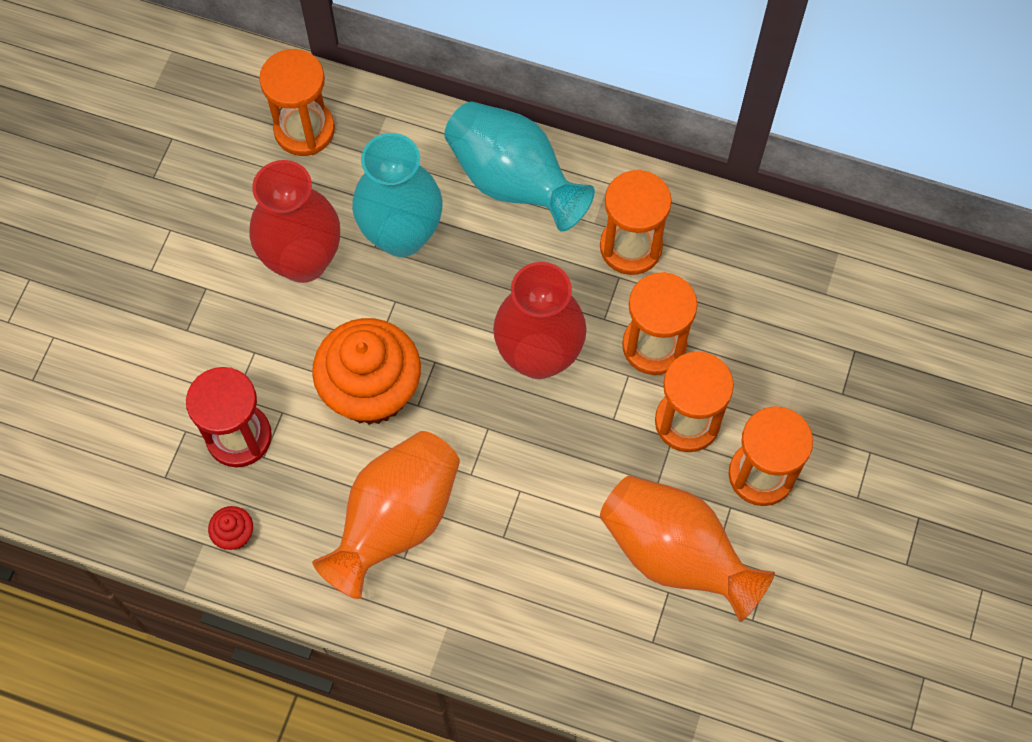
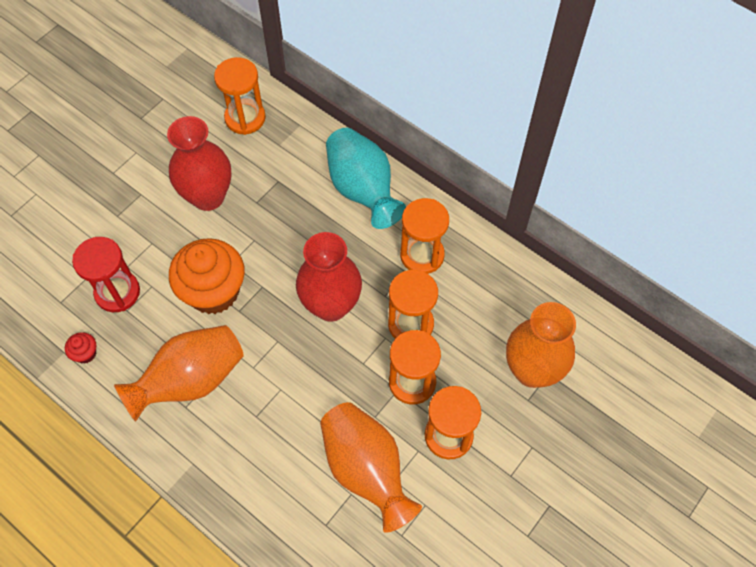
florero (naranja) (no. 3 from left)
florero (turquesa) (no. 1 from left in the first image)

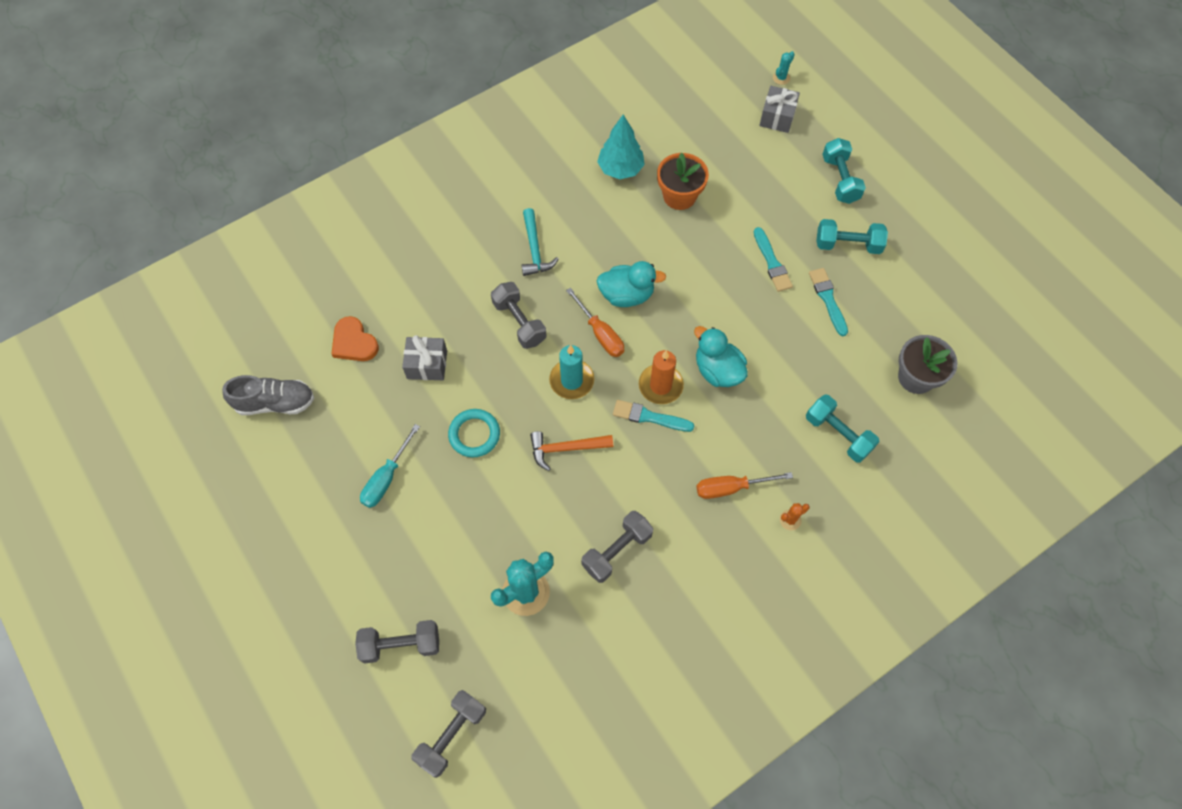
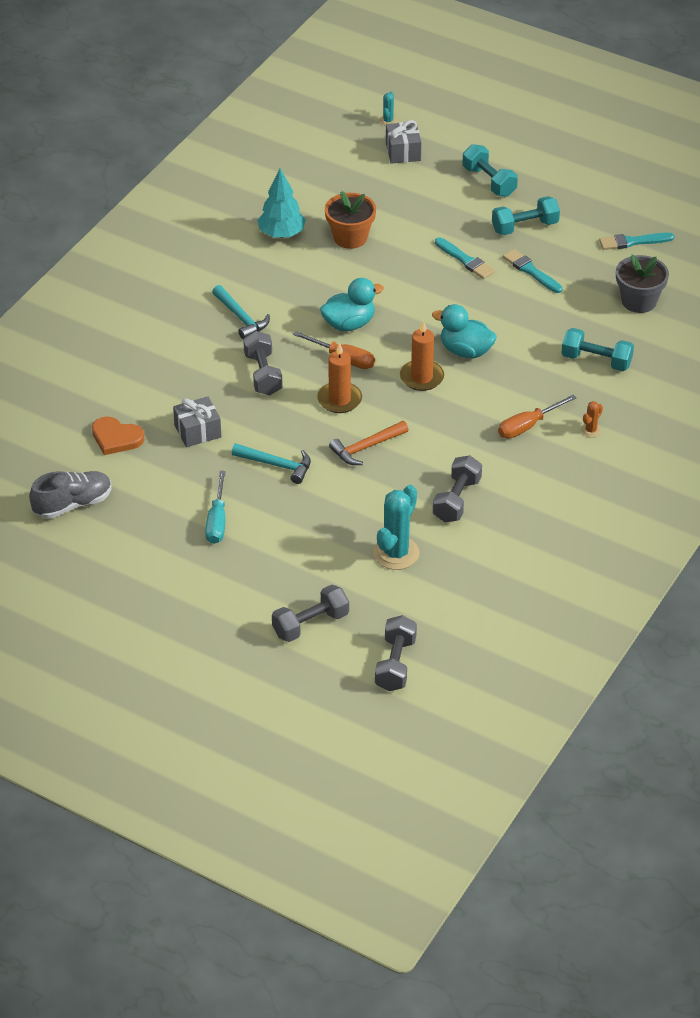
martillo (turquesa) (no. 2 from left)
mancuerna (gris) (no. 1 from left)
vela (naranja) (no. 1 from left)
pincel (turquesa) (no. 3 from left)

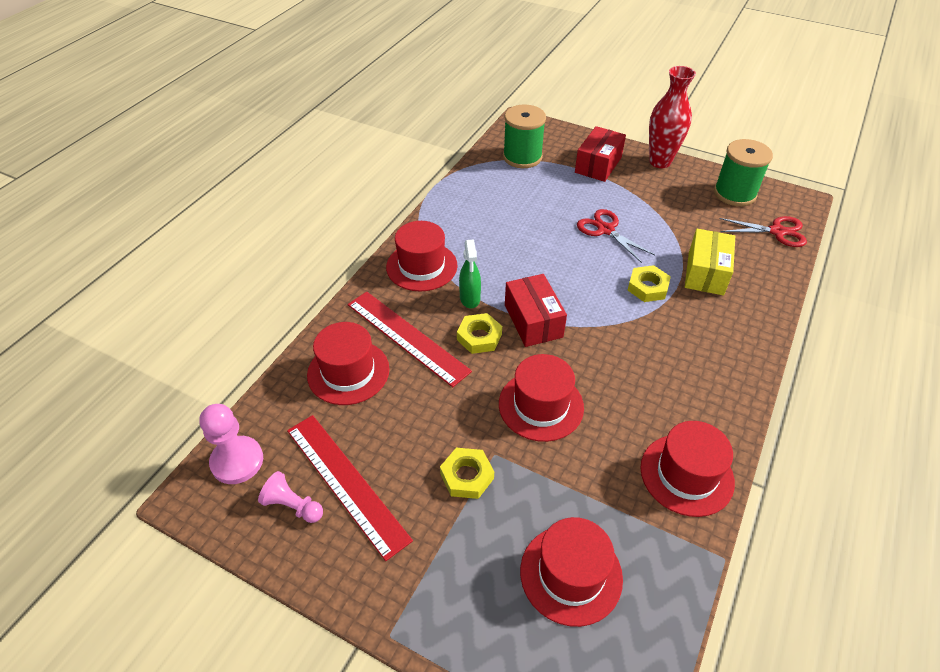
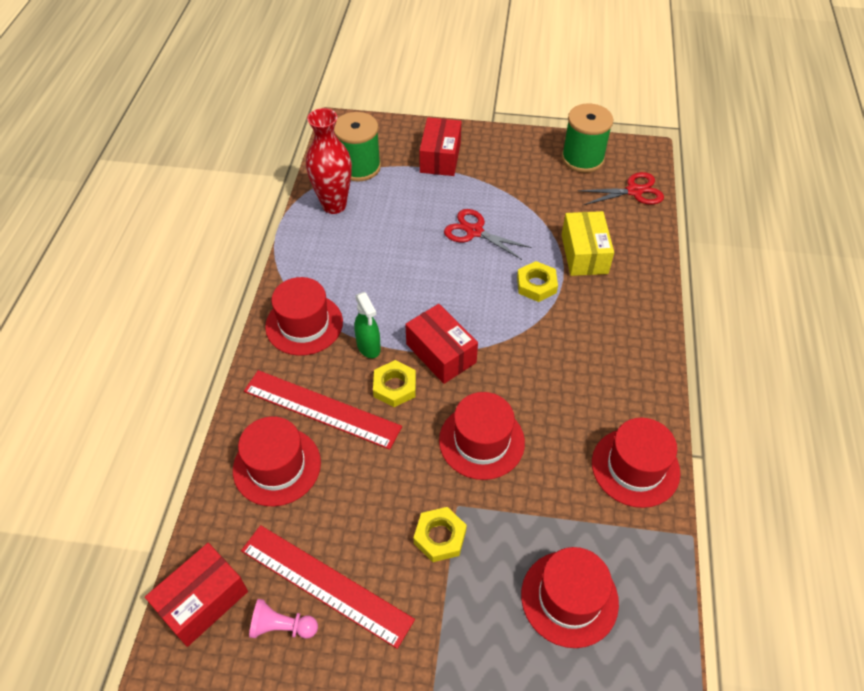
caja (rojo) (no. 1 from left)
florero (rojo)

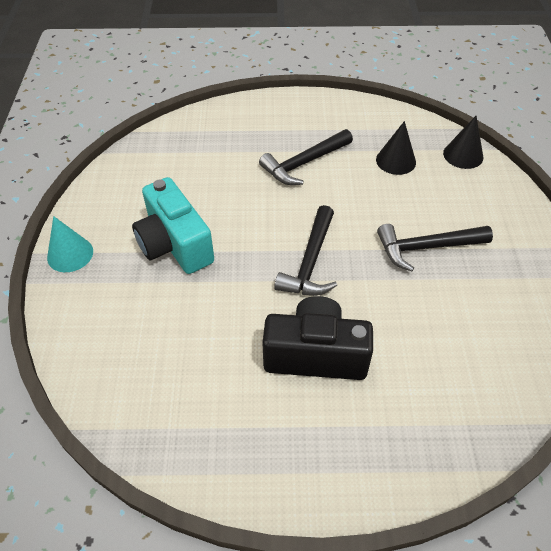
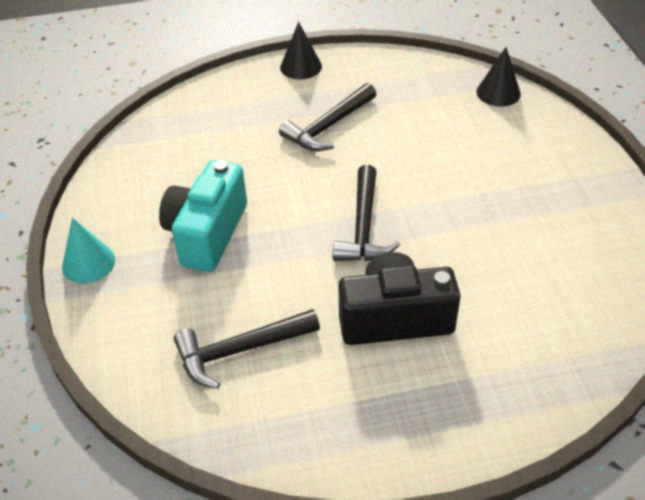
cámara (turquesa)
martillo (negro) (no. 1 from left)
cono (negro) (no. 1 from left)

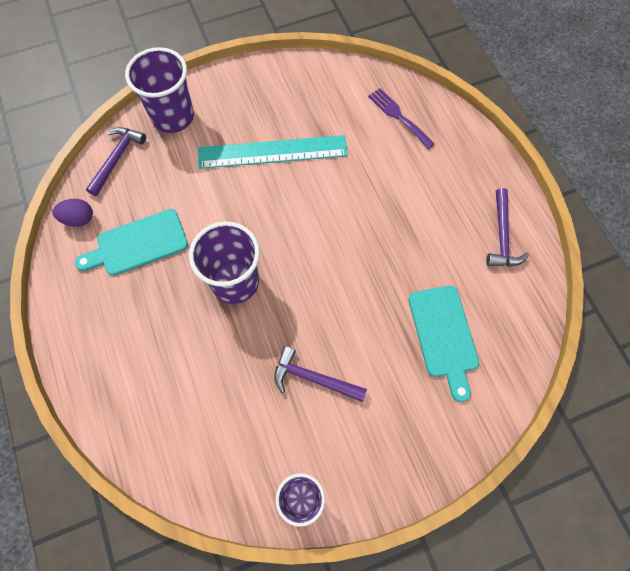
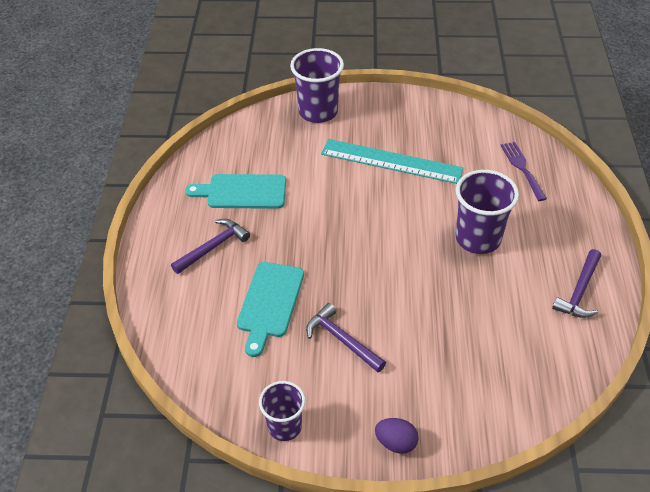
martillo (morado) (no. 1 from left)
tabla de cortar (turquesa) (no. 2 from left)
huevo (morado)
vaso (morado) (no. 3 from left)

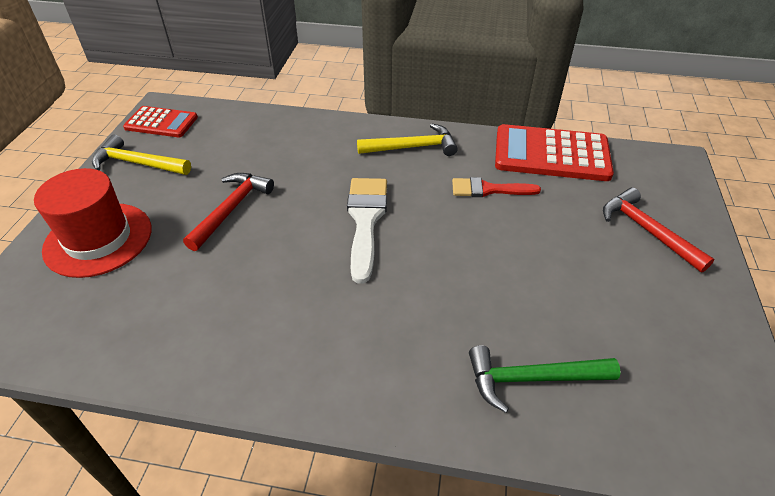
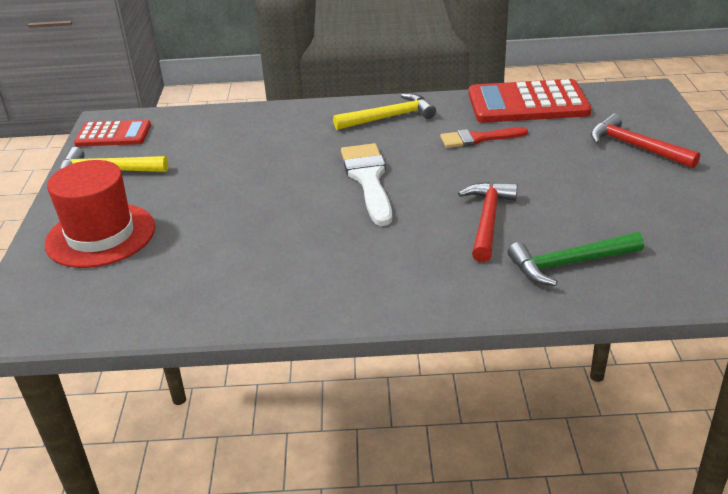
martillo (rojo) (no. 1 from left)

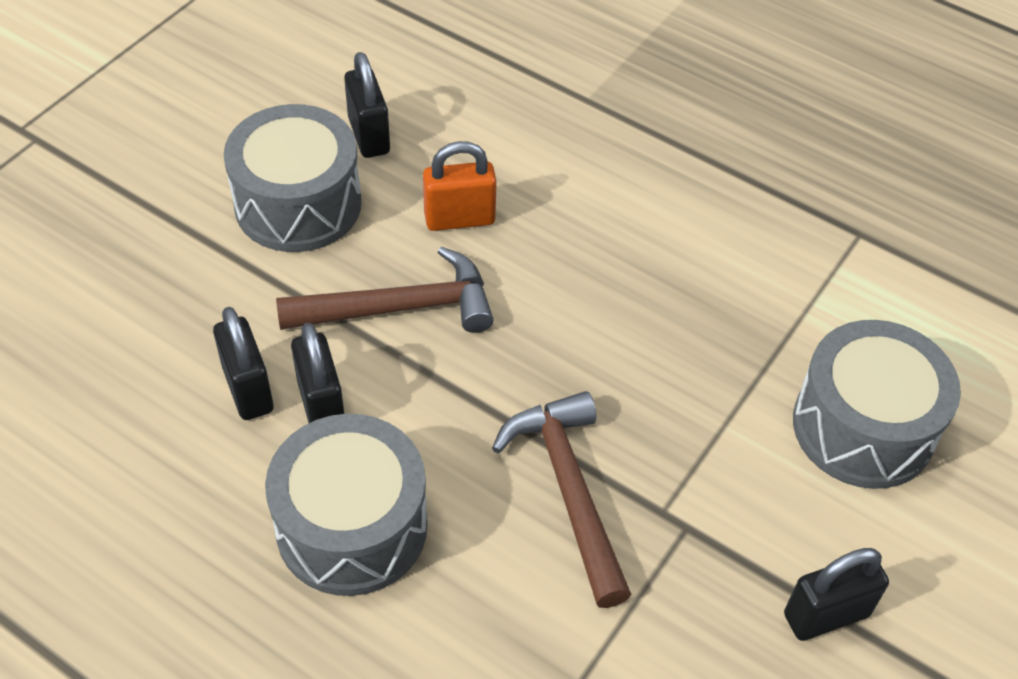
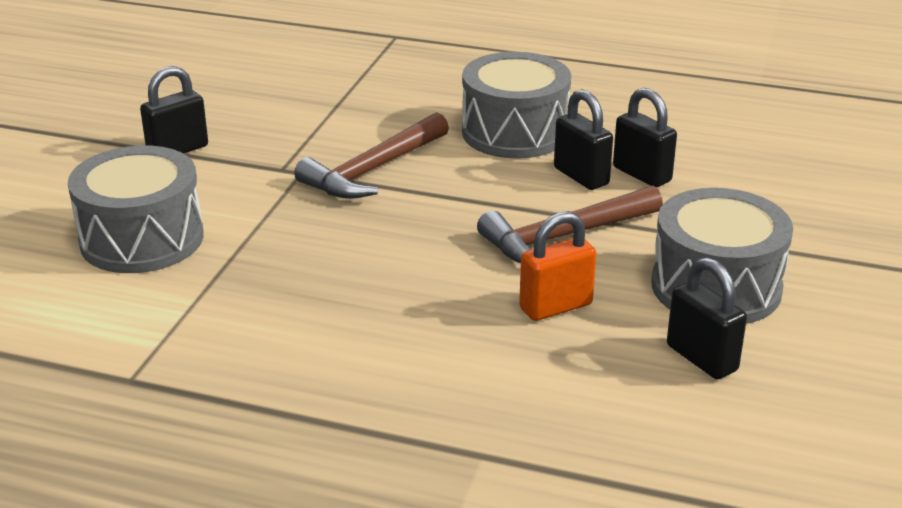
martillo (marrón) (no. 1 from left)

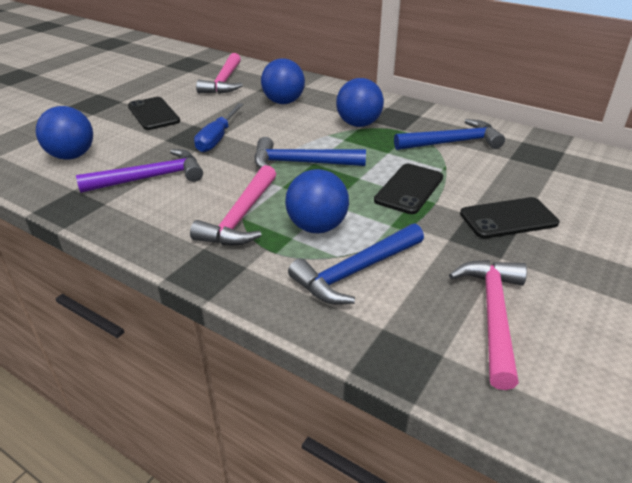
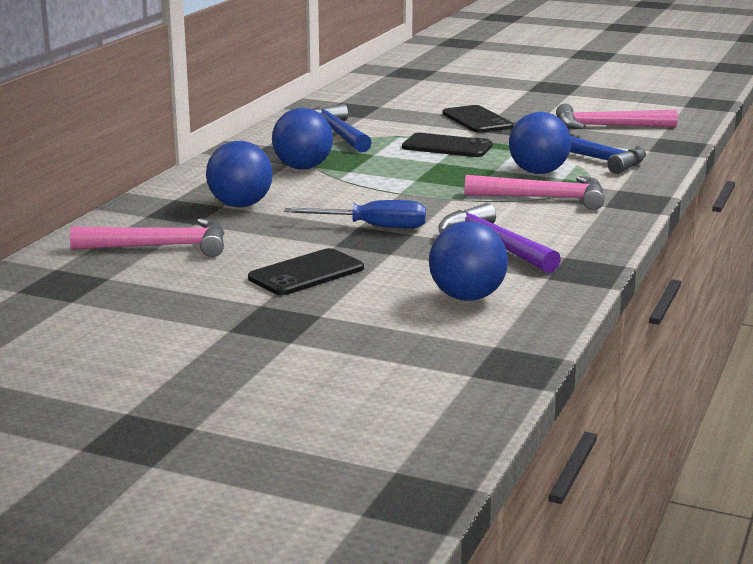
martillo (azul) (no. 1 from left in the first image)

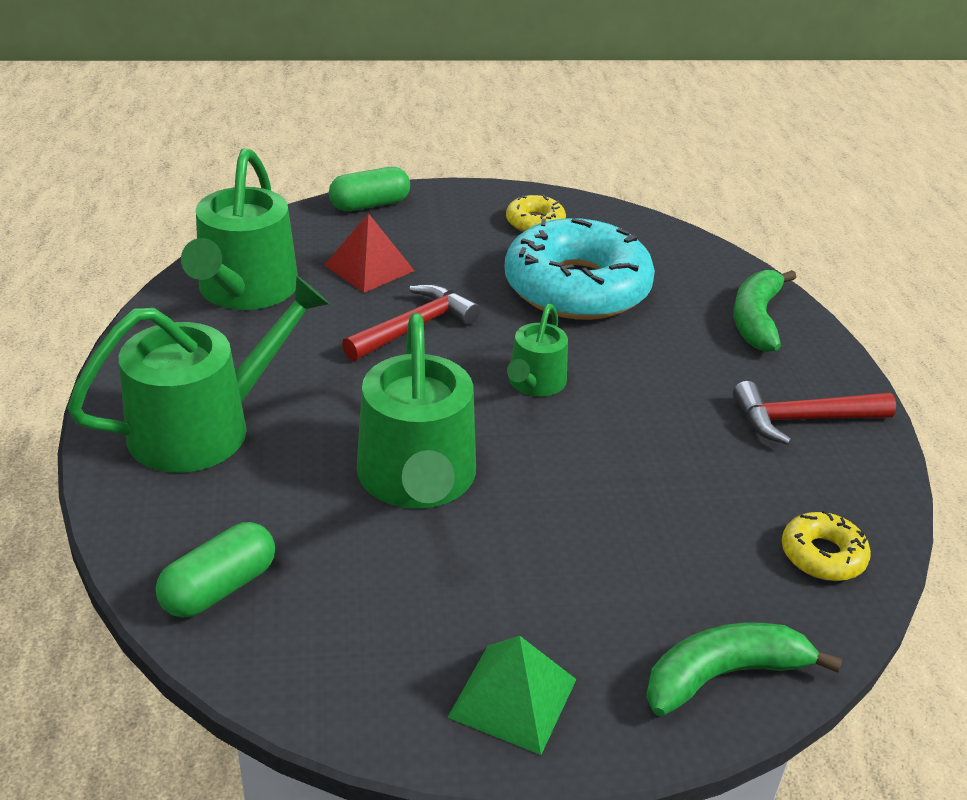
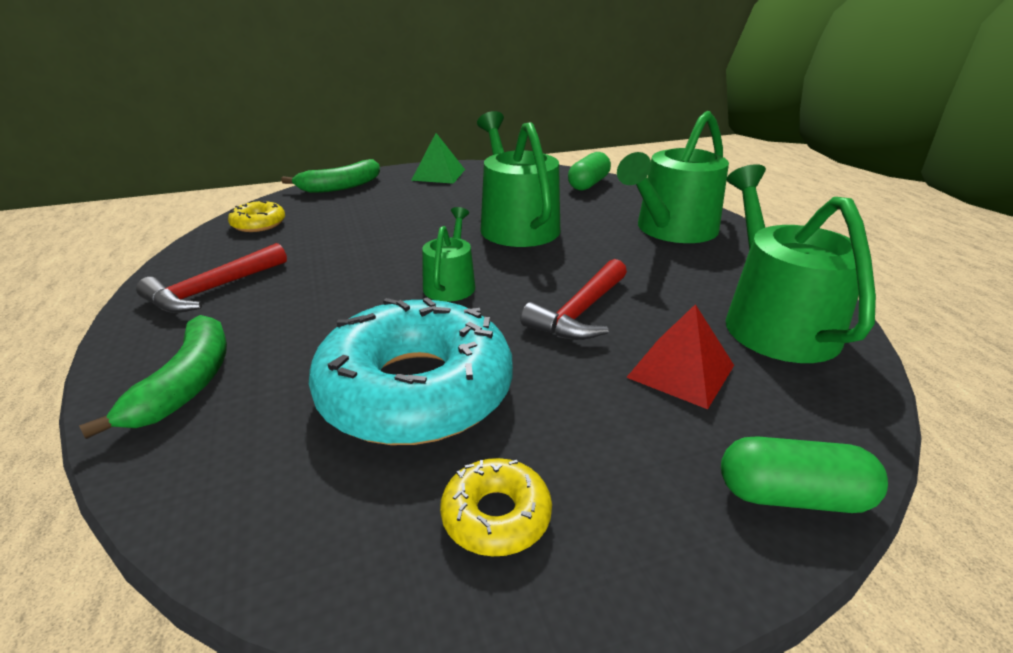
martillo (rojo) (no. 1 from left)
cápsula (verde) (no. 2 from left)

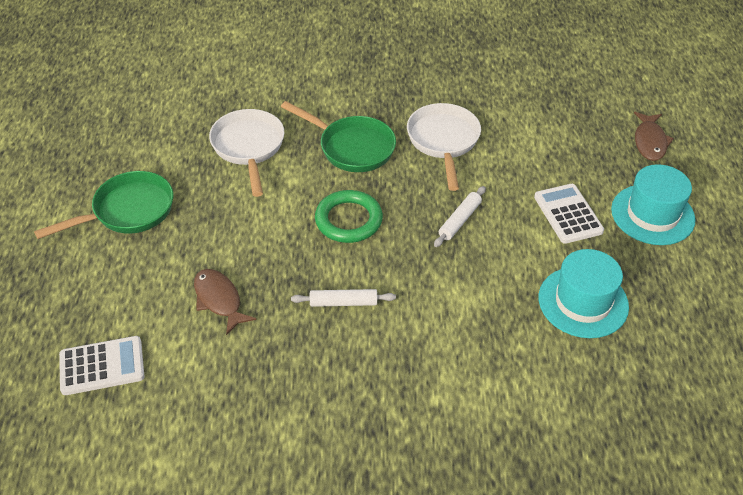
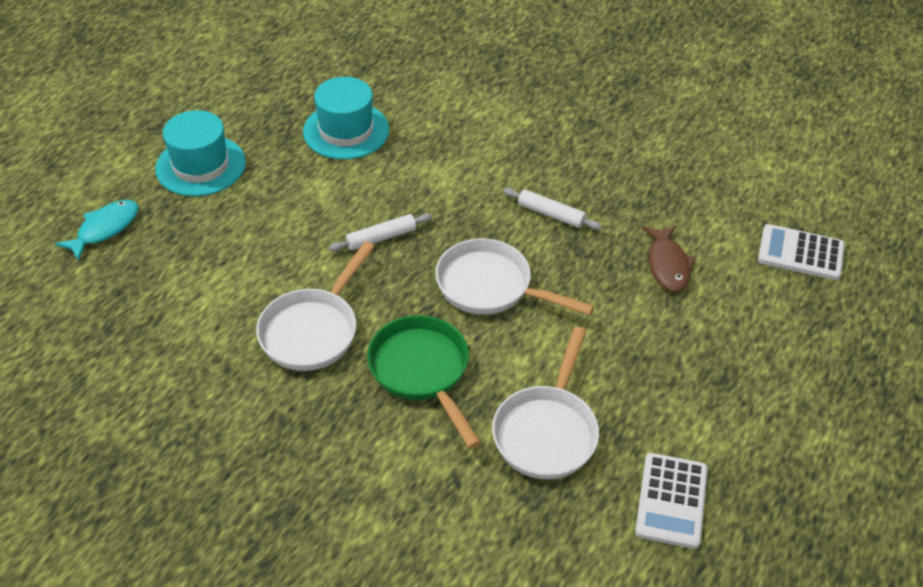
pez (turquesa)
sartén (blanco) (no. 2 from left)
calculadora (blanco) (no. 1 from left)
sartén (verde) (no. 1 from left in the first image)

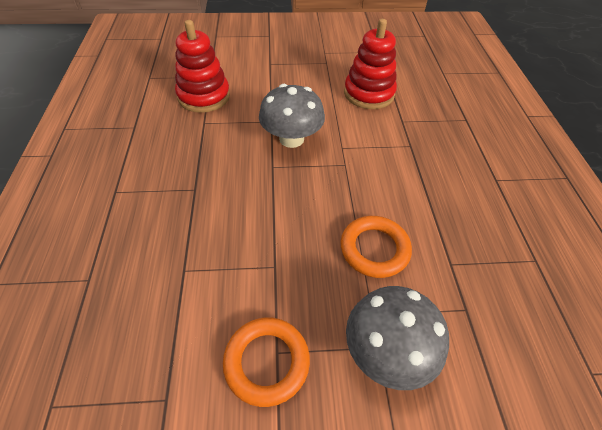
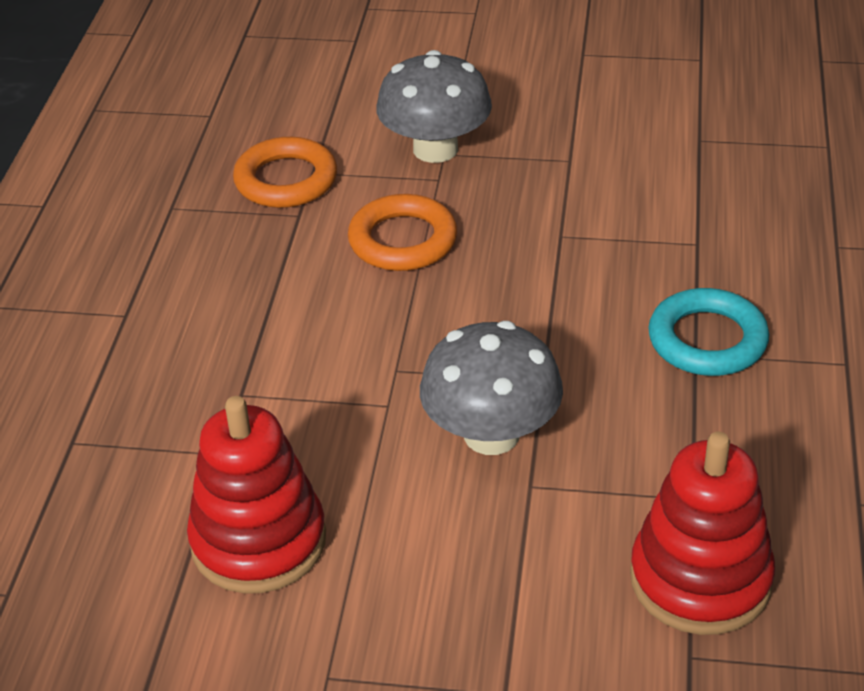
anillo (naranja) (no. 1 from left)
anillo (turquesa)

